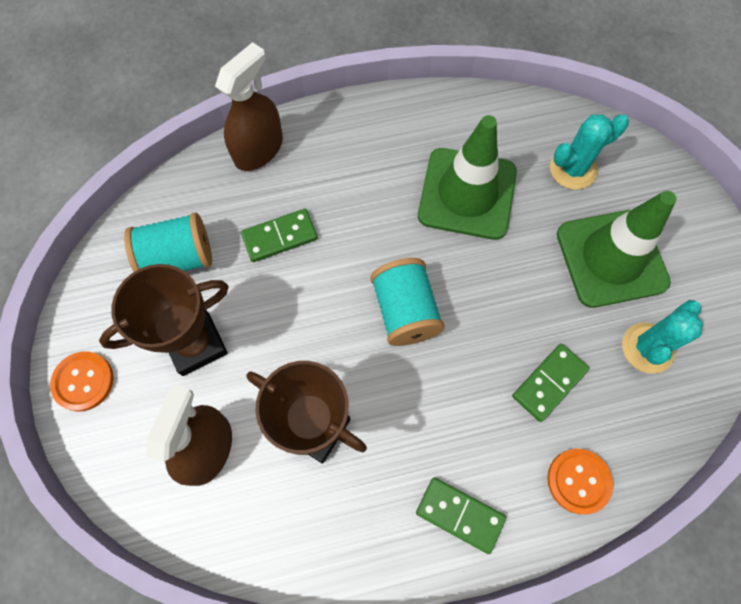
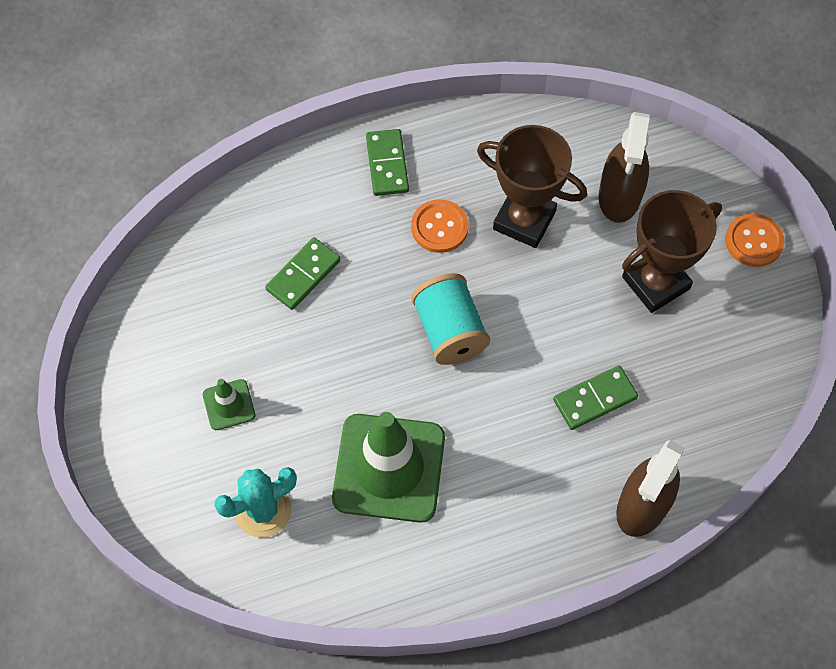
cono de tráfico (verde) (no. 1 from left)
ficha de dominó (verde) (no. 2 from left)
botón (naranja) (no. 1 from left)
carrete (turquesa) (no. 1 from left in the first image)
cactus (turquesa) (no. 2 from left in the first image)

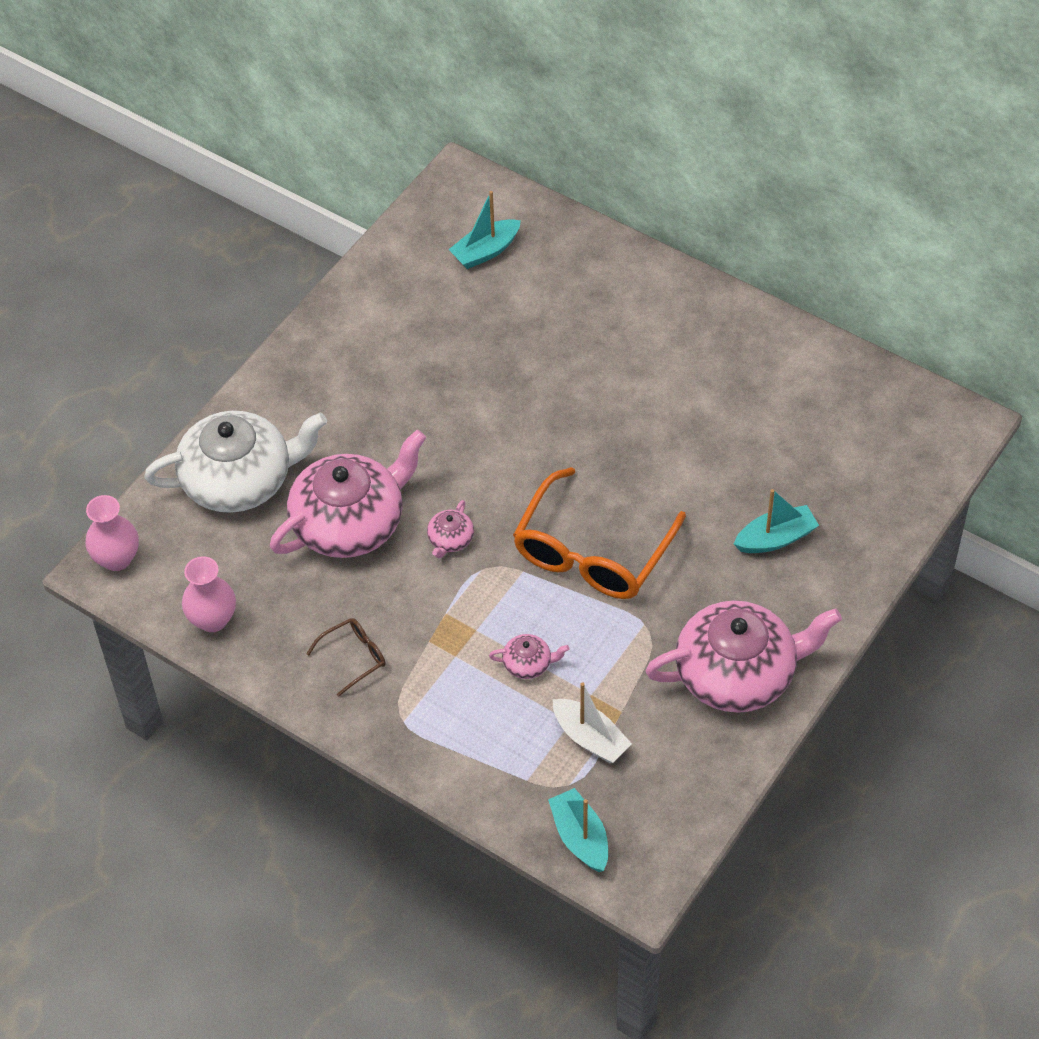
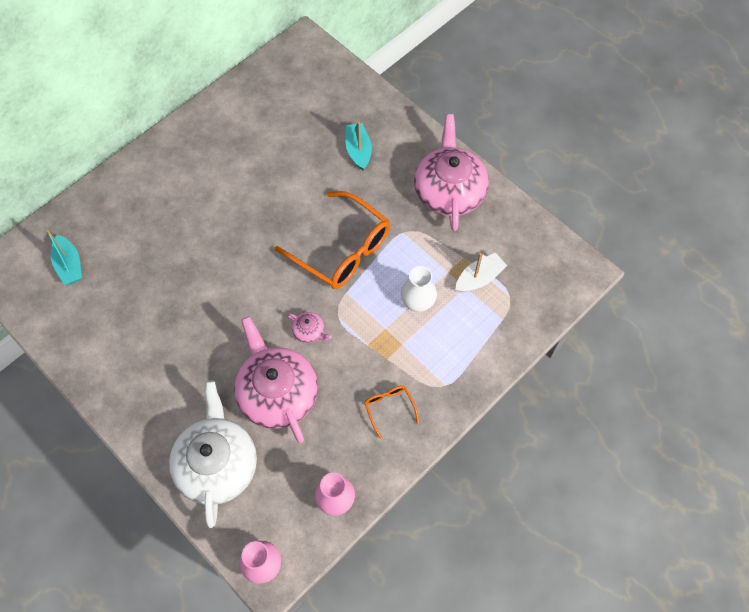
gafas (naranja) (no. 2 from left)
florero (blanco)
barco (turquesa) (no. 2 from left in the first image)

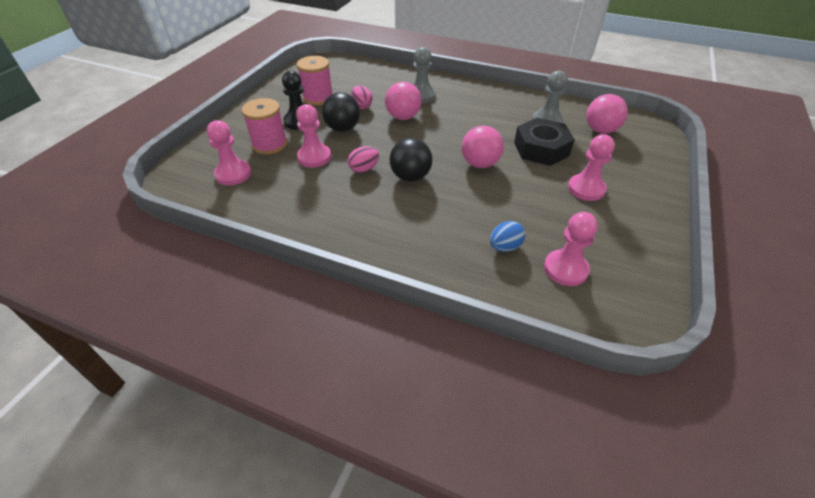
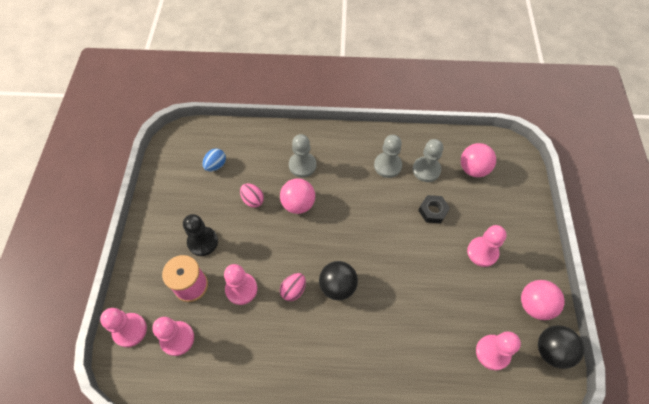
peón (rosa) (no. 1 from left)
huevo (azul)
peón (gris) (no. 2 from left)
tuerca (negro)
pelota (rosa) (no. 3 from left)
pelota (negro) (no. 2 from left)
carrete (rosa) (no. 2 from left in the first image)

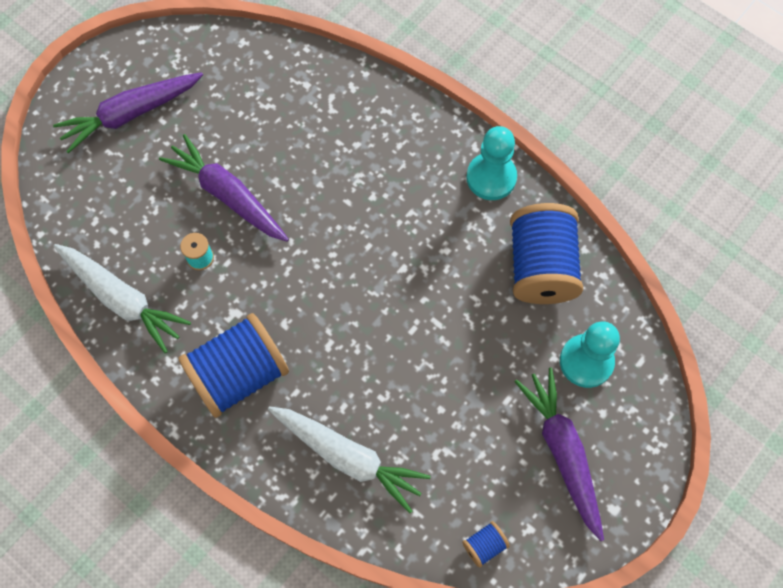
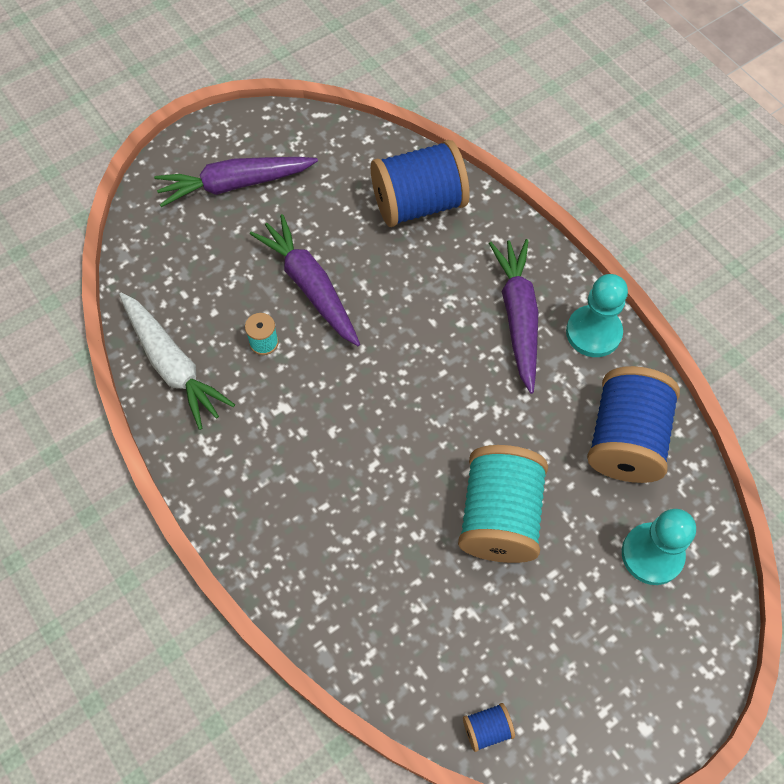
carrete (azul) (no. 1 from left)
carrete (turquesa) (no. 2 from left)
zanahoria (morado) (no. 3 from left)
zanahoria (blanco) (no. 2 from left in the first image)

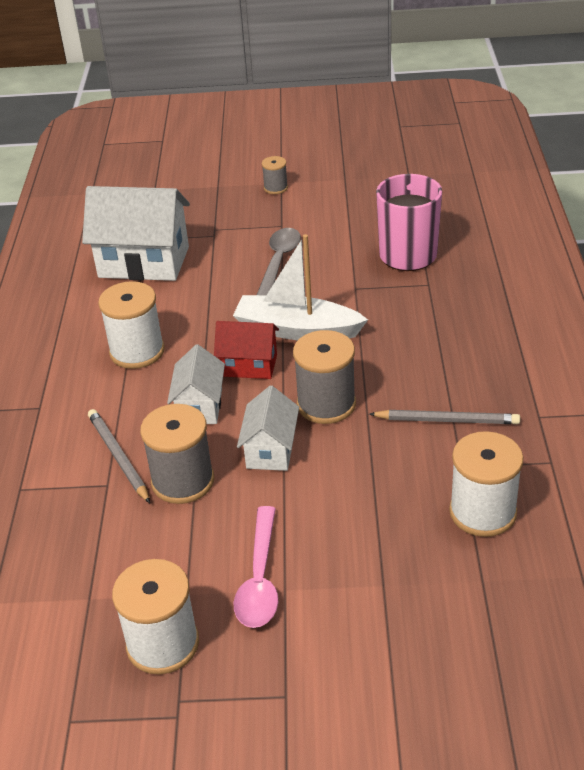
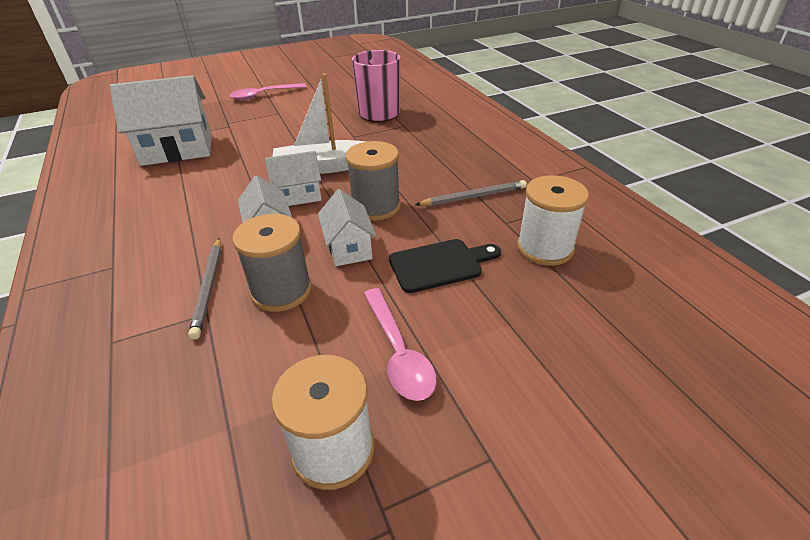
lápiz (gris) (no. 1 from left)
cuchara (rosa) (no. 1 from left)
casa (blanco) (no. 3 from left)
tabla de cortar (negro)
carrete (blanco) (no. 1 from left in the first image)
cuchara (gris)

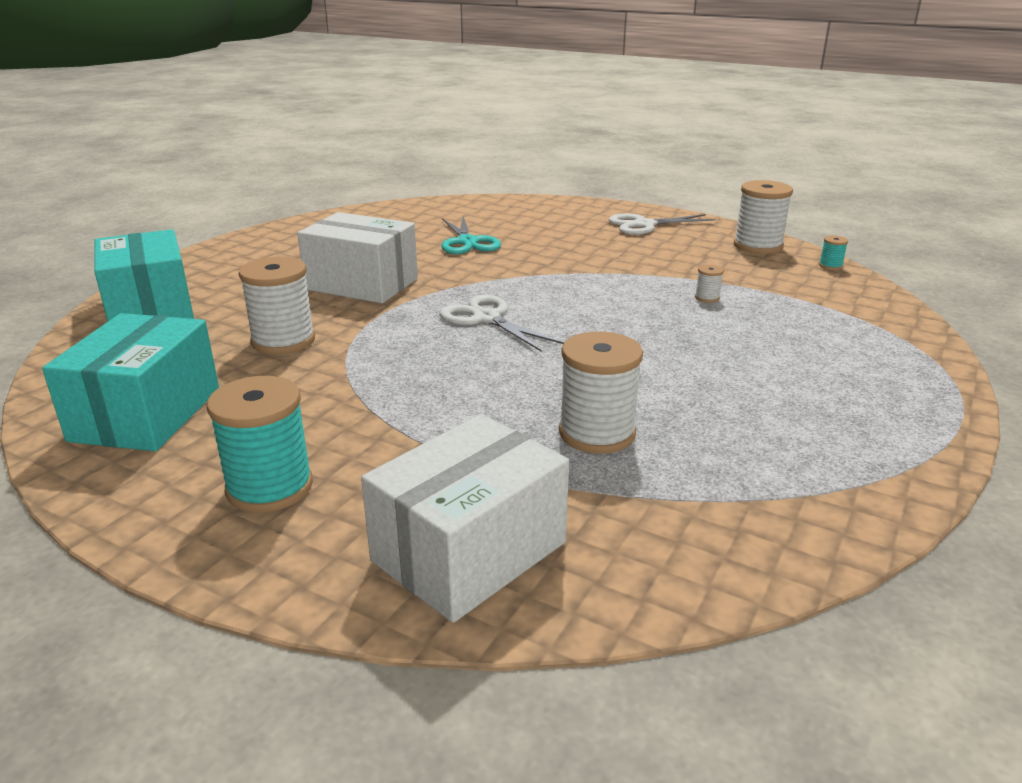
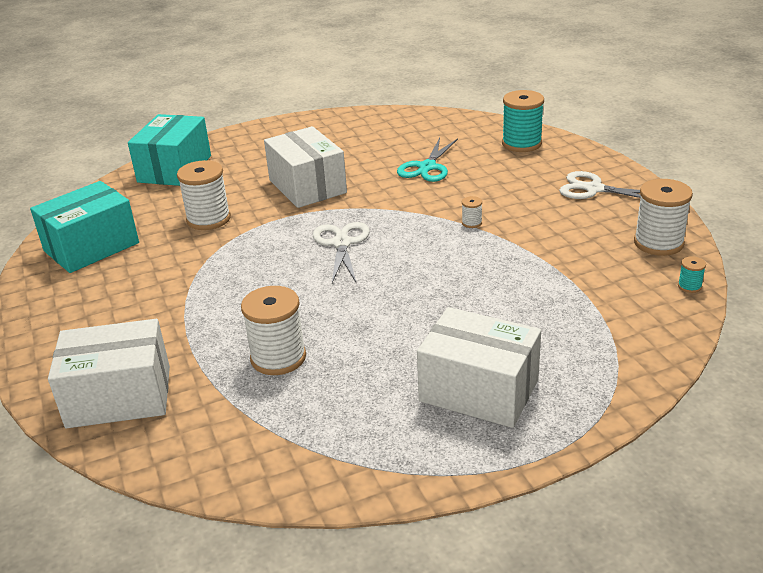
caja (blanco) (no. 3 from left)
carrete (blanco) (no. 3 from left)
carrete (turquesa) (no. 1 from left)

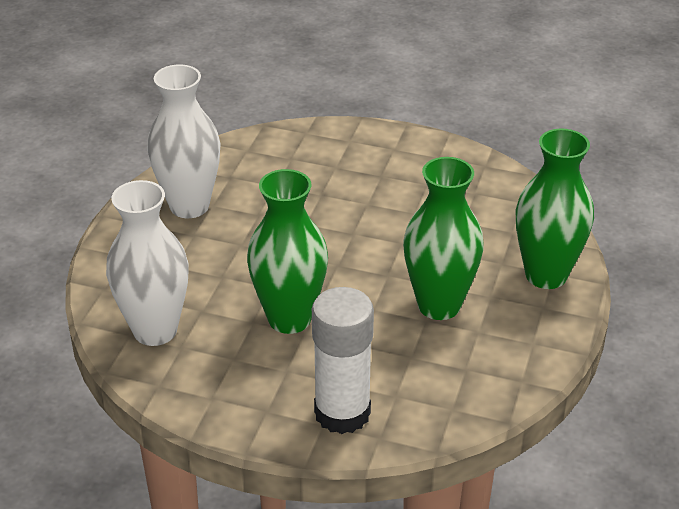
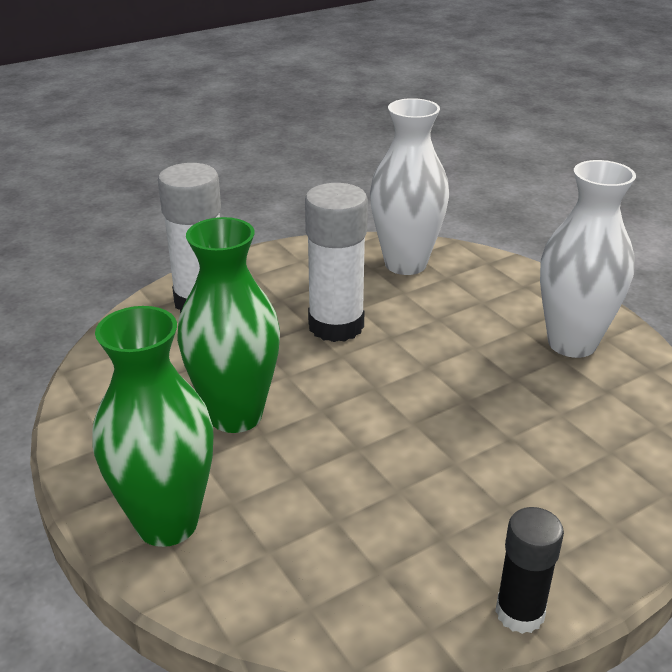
barra de pegamento (blanco) (no. 2 from left)
barra de pegamento (negro)

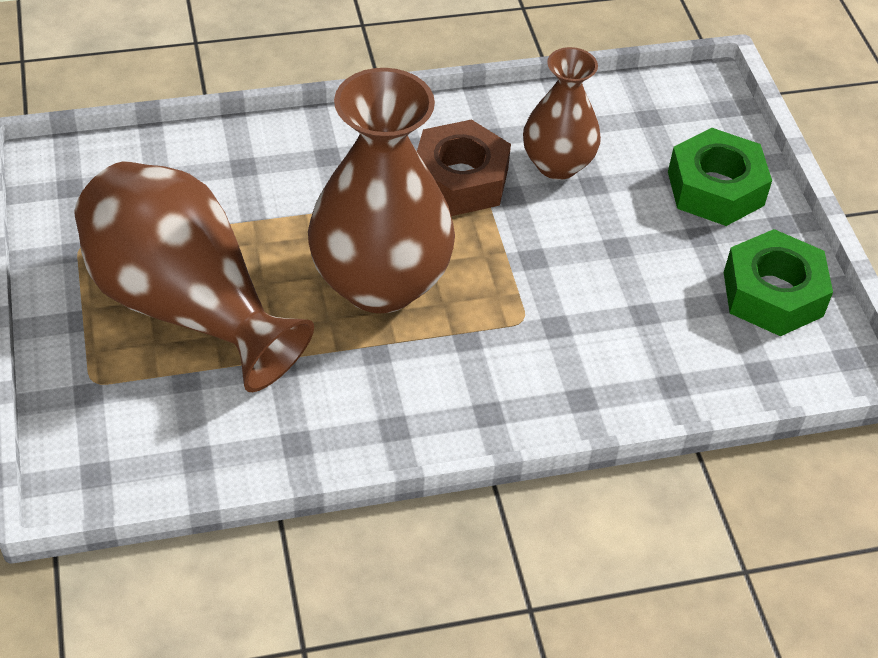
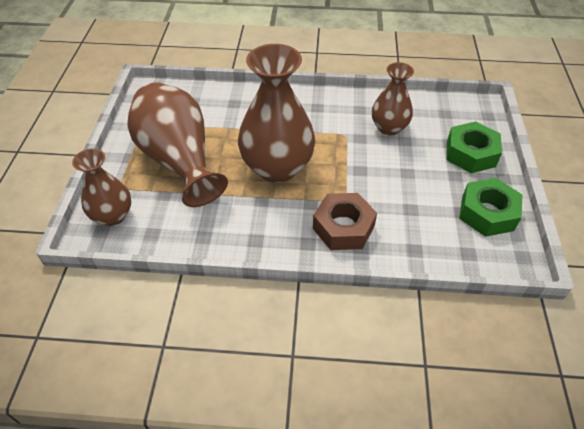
florero (marrón) (no. 1 from left)
tuerca (marrón)

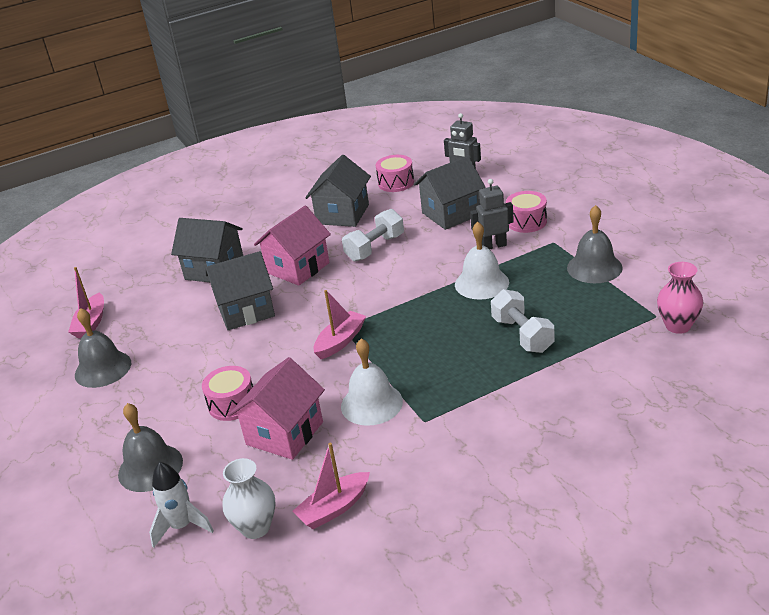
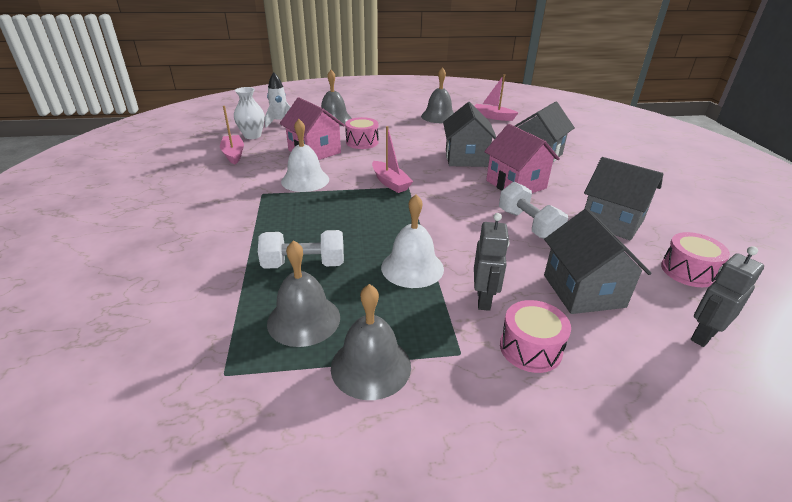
campana (gris) (no. 1 from left)
florero (rosa)

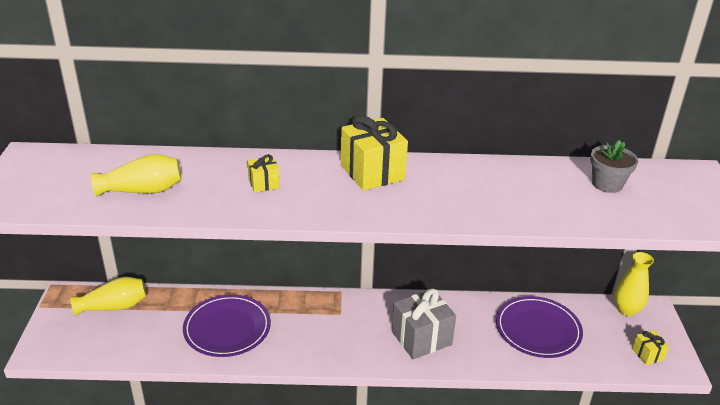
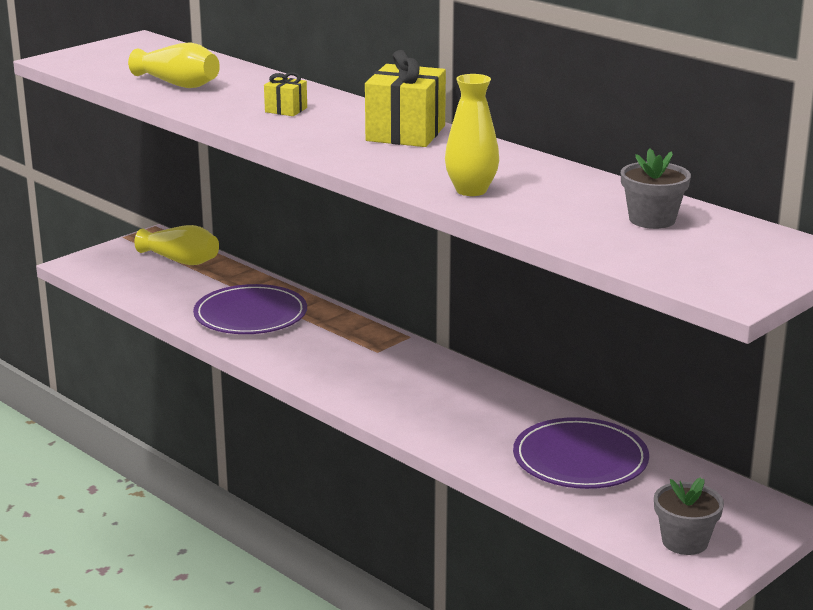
florero (amarillo) (no. 3 from left)
maceta (gris) (no. 2 from left)
regalo (gris)

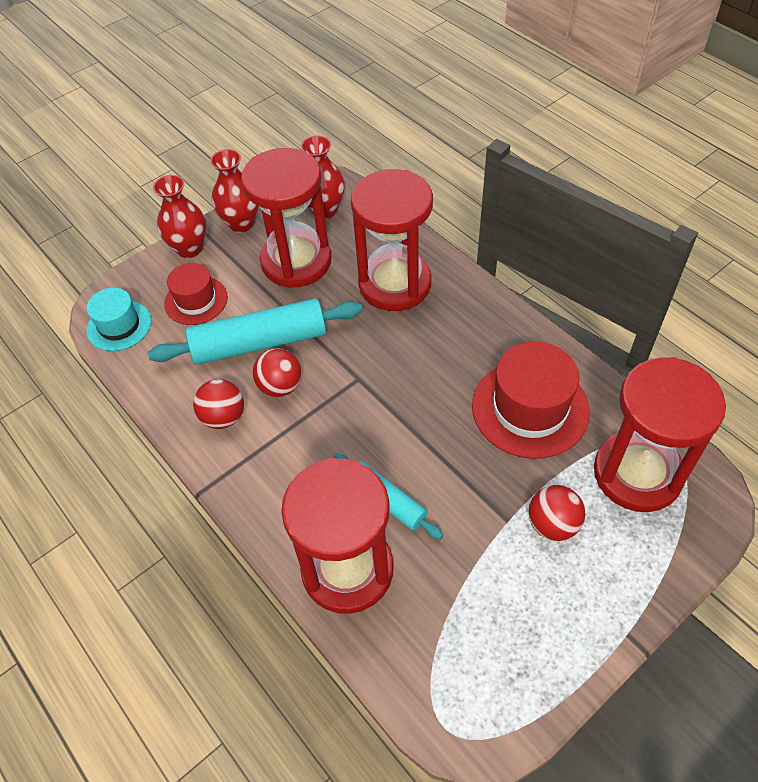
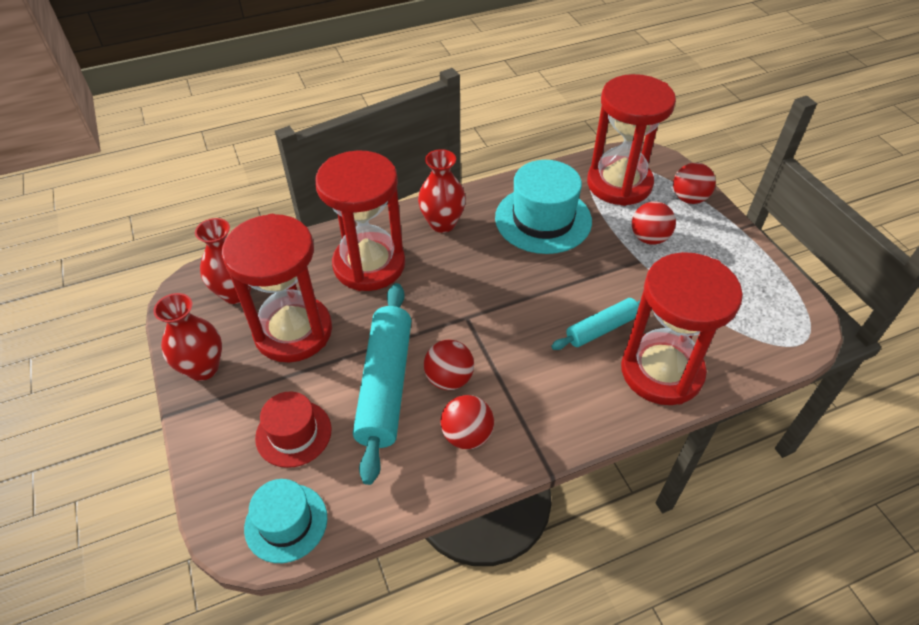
florero (rojo) (no. 3 from left)
sombrero (turquesa) (no. 2 from left)
pelota (rojo) (no. 4 from left)

